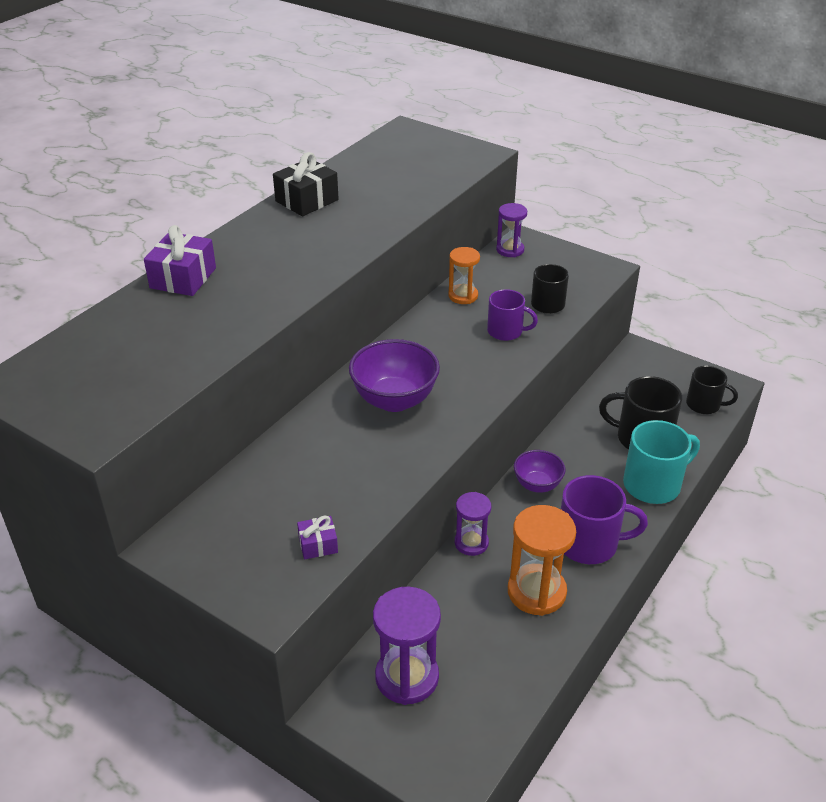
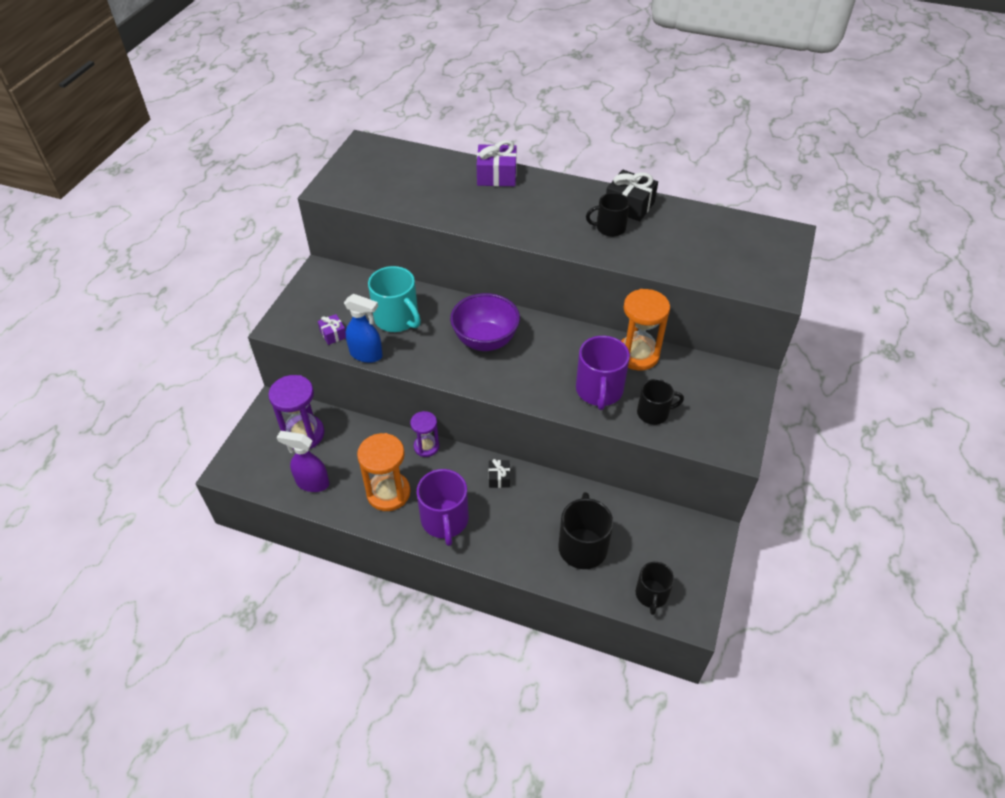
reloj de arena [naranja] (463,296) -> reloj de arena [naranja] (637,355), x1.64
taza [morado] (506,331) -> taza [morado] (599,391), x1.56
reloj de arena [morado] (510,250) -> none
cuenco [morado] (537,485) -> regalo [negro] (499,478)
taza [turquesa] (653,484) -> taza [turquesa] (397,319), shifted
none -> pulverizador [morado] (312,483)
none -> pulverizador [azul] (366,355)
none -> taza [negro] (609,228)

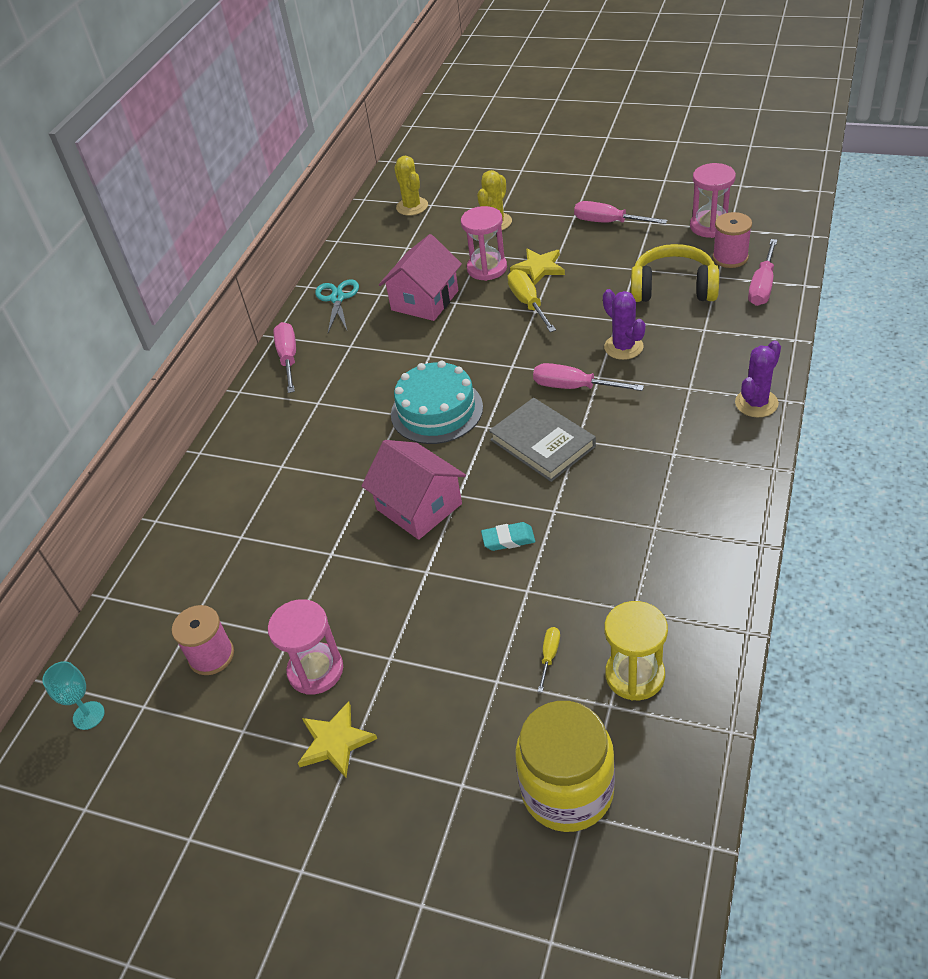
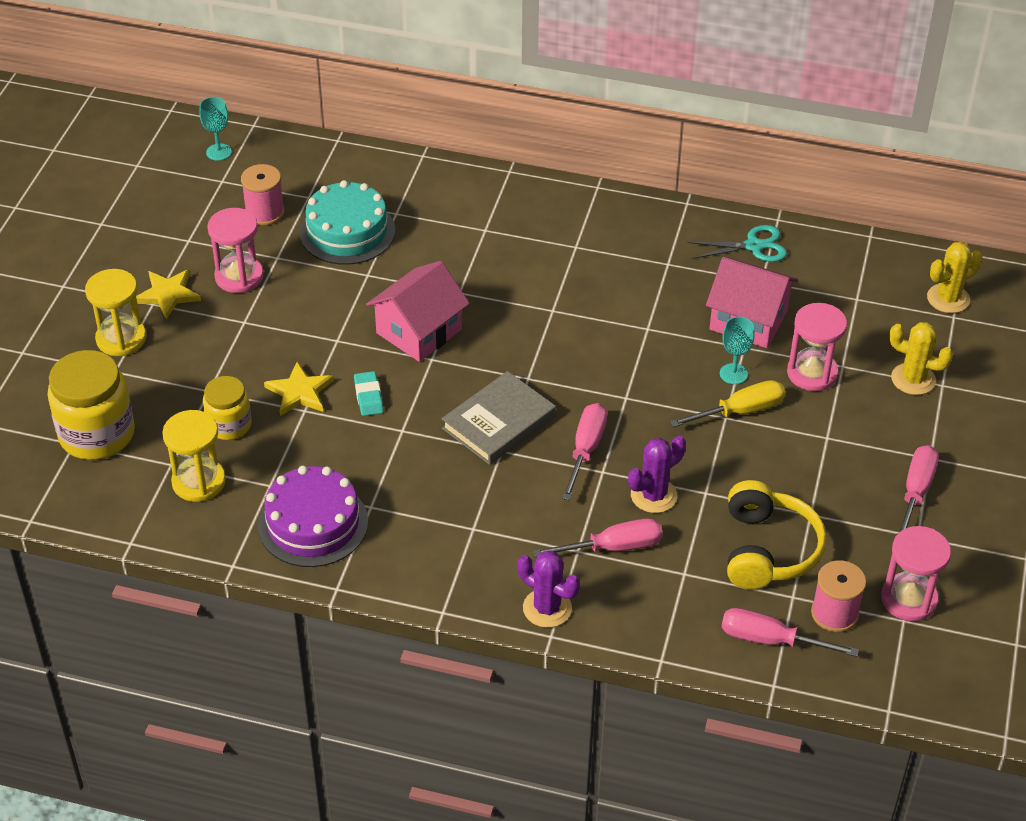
destornillador [rosa] (288,358) -> destornillador [rosa] (614,547), shifted
tarta [turquesa] (436,410) -> tarta [turquesa] (347,231), shifted
estrella [amarillo] (539,268) -> estrella [amarillo] (300,392), shifted
destornillador [amarillo] (549,655) -> tarro [amarillo] (229,425)
none -> reloj de arena [amarillo] (121,339)
none -> tarta [morado] (313,523)
none -> copa [turquesa] (733,374)

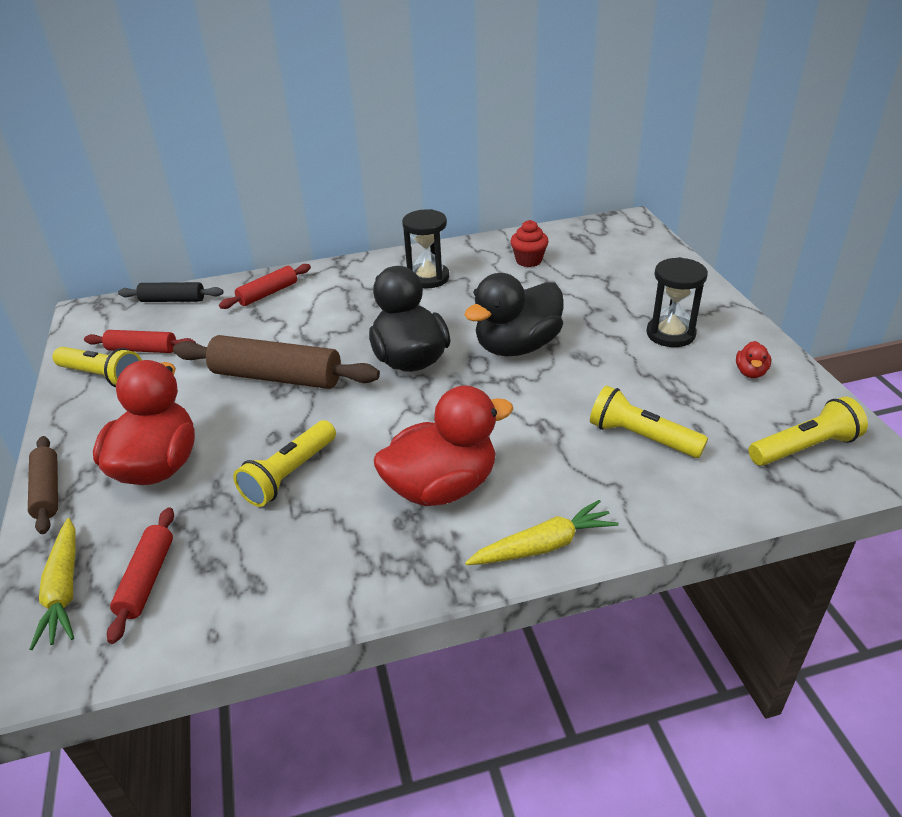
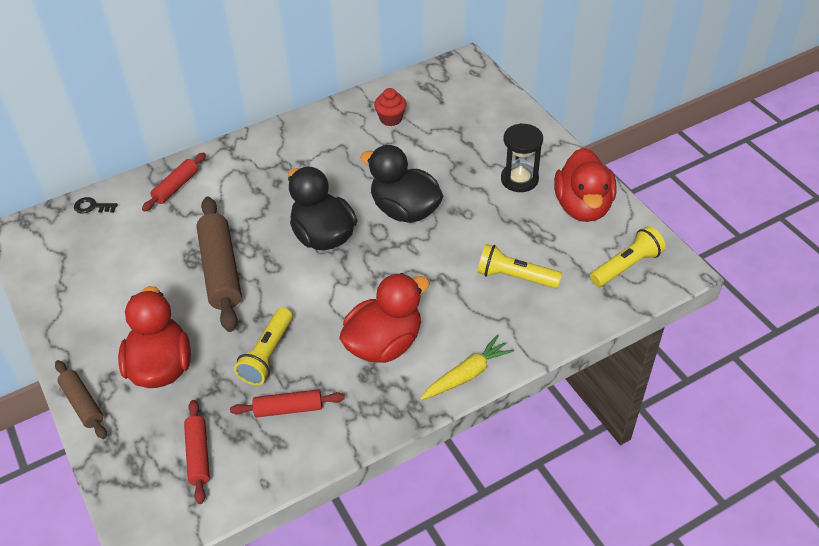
zanahoria [amarillo] (64,590) -> none
lámpara de mano [amarillo] (103,376) -> none
rodillo [rojo] (142,349) -> rodillo [rojo] (288,408), shifted
rodillo [negro] (173,300) -> llave [negro] (92,207)
rodillo [marrón] (277,377) -> rodillo [marrón] (221,270), 75 degrees clockwise
reloj de arena [negro] (428,278) -> none
pato [negro] (517,347) -> pato [negro] (405,210), 90 degrees clockwise
pato [rojo] (750,372) -> pato [rojo] (582,207), x2.42

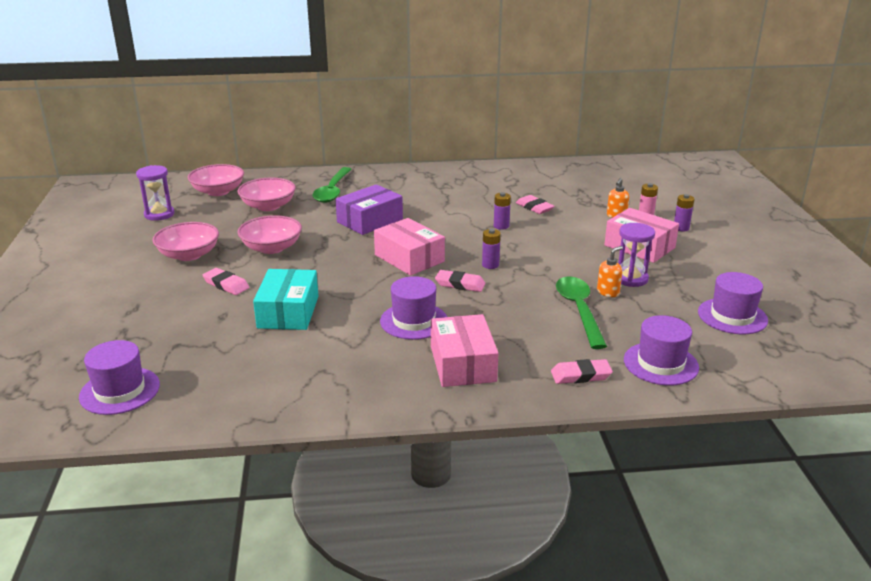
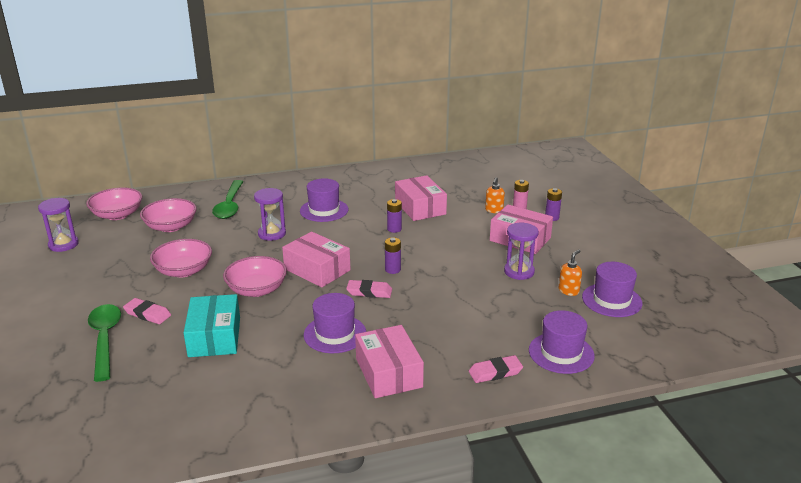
sombrero [morado] (120,391) -> sombrero [morado] (324,210), shifted
cuenco [rosa] (189,255) -> cuenco [rosa] (257,290), shifted
caja [morado] (370,220) -> reloj de arena [morado] (272,234)
goma de borrar [rosa] (534,207) -> caja [rosa] (420,207)
cuchara [verde] (579,310) -> cuchara [verde] (105,340), shifted
dispensador de jabón [naranja] (608,292) -> dispensador de jabón [naranja] (568,291), shifted

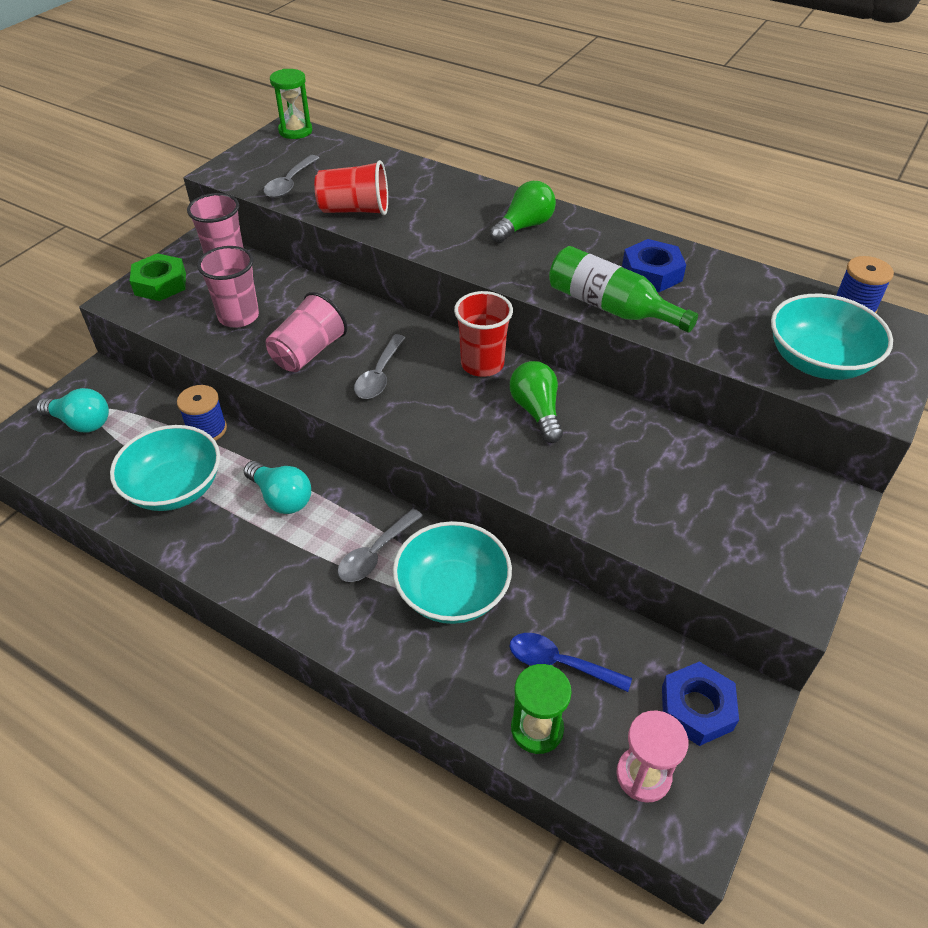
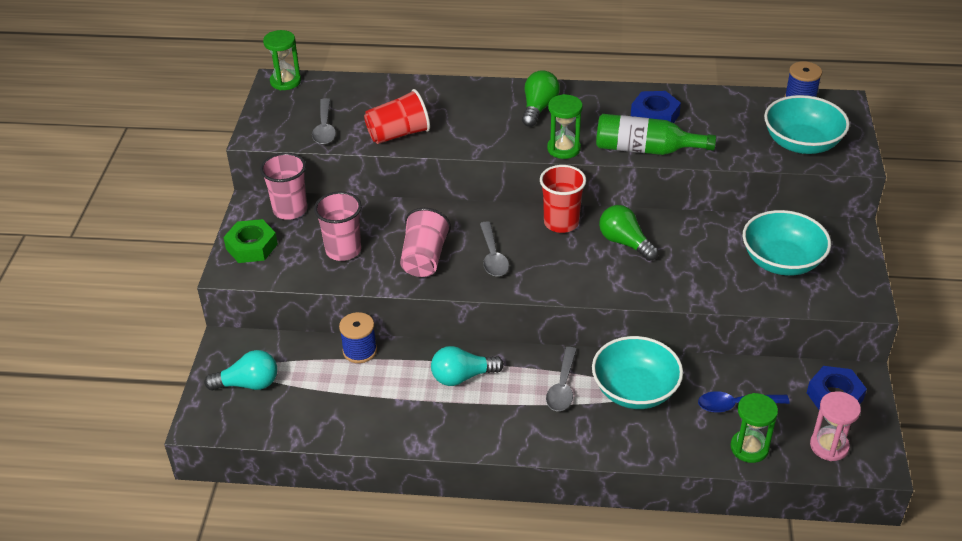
cuenco [turquesa] (175,488) -> cuenco [turquesa] (781,261), shifted
bombilla [turquesa] (281,498) -> bombilla [turquesa] (462,377), 150 degrees clockwise
none -> reloj de arena [verde] (563,149)

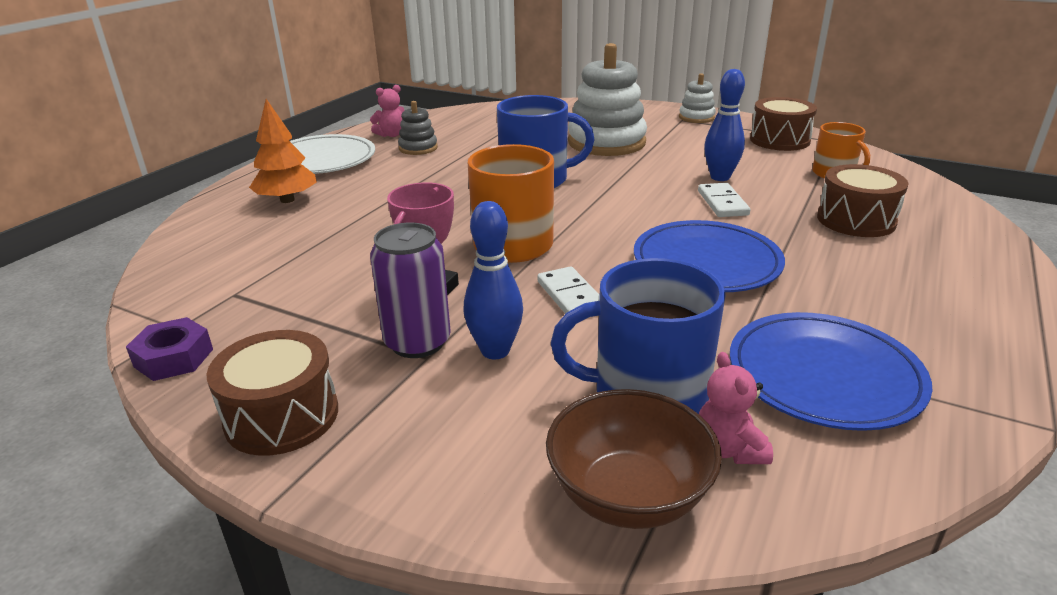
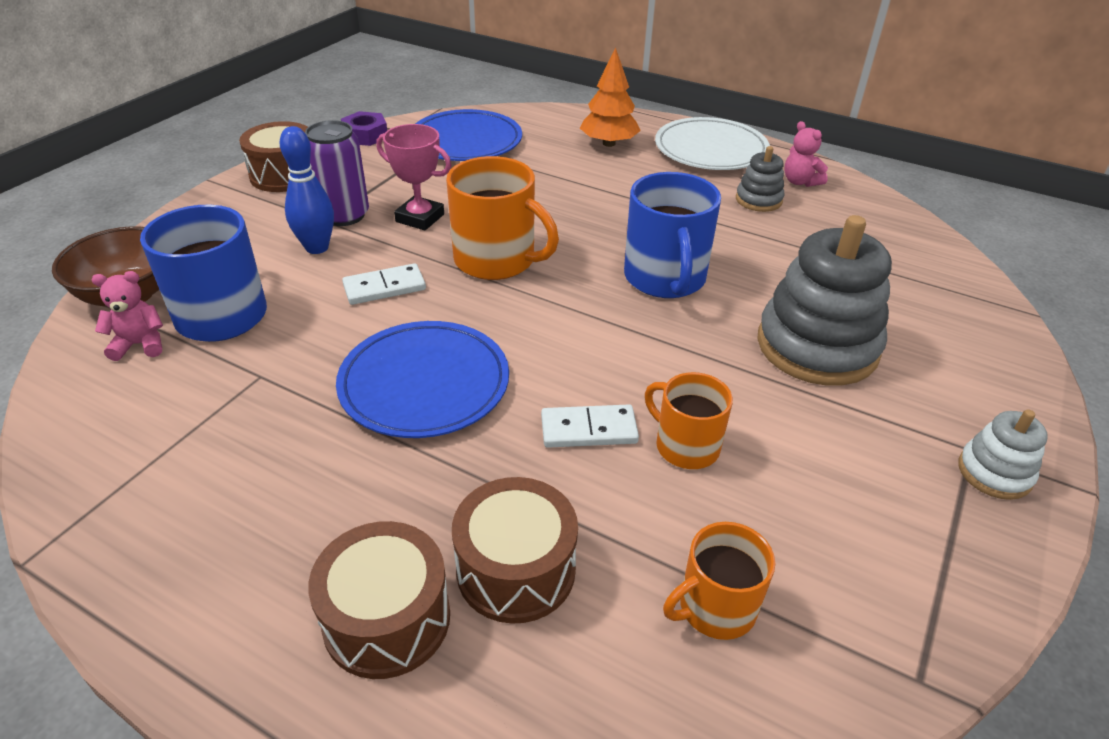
juguete apilable [blanco] (606,142) -> juguete apilable [gris] (817,346)
bolo [azul] (720,177) -> taza [naranja] (685,446)
plato [azul] (824,376) -> plato [azul] (466,141), shifted
tambor [marrón] (779,140) -> tambor [marrón] (387,619), shifted

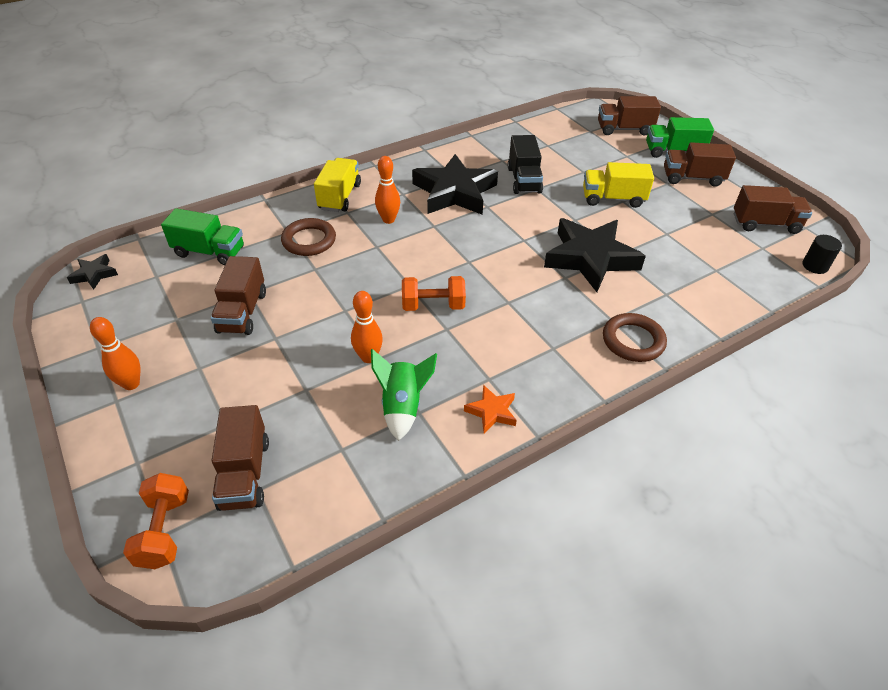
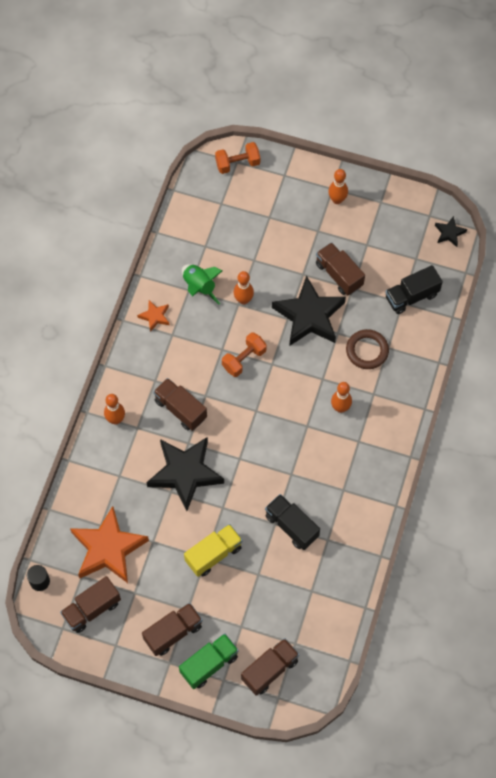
mancuerna [naranja] (164,531) -> mancuerna [naranja] (237,164), 60 degrees counterclockwise
camión [verde] (209,252) -> camión [negro] (411,296)
camión [marrón] (245,473) -> camión [marrón] (180,409), shifted
camión [amarillo] (340,197) -> none
estrella [negro] (454,192) -> estrella [negro] (309,316), shifted
anillo [marrón] (633,341) -> bolo [naranja] (115,419)
none -> estrella [naranja] (108,549)

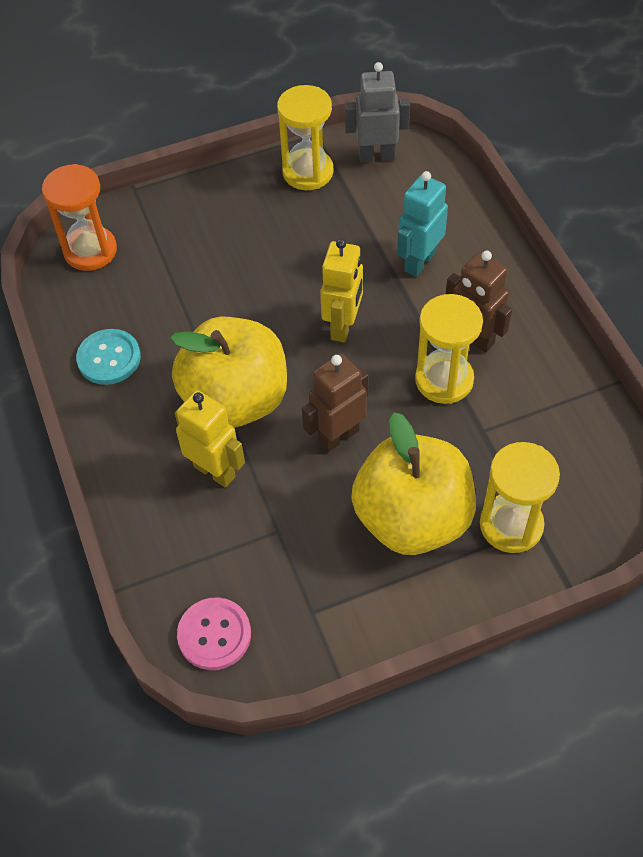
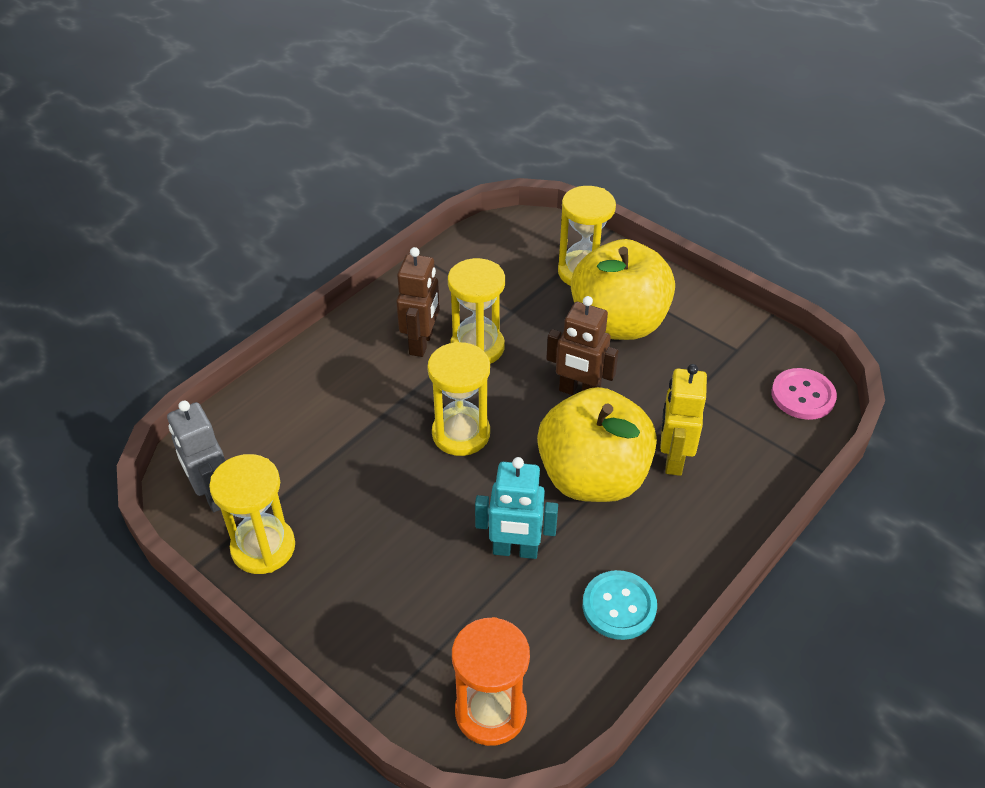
robot [amarillo] (343,326) -> reloj de arena [amarillo] (461,433)
robot [turquesa] (419,262) -> robot [turquesa] (515,550), shifted

